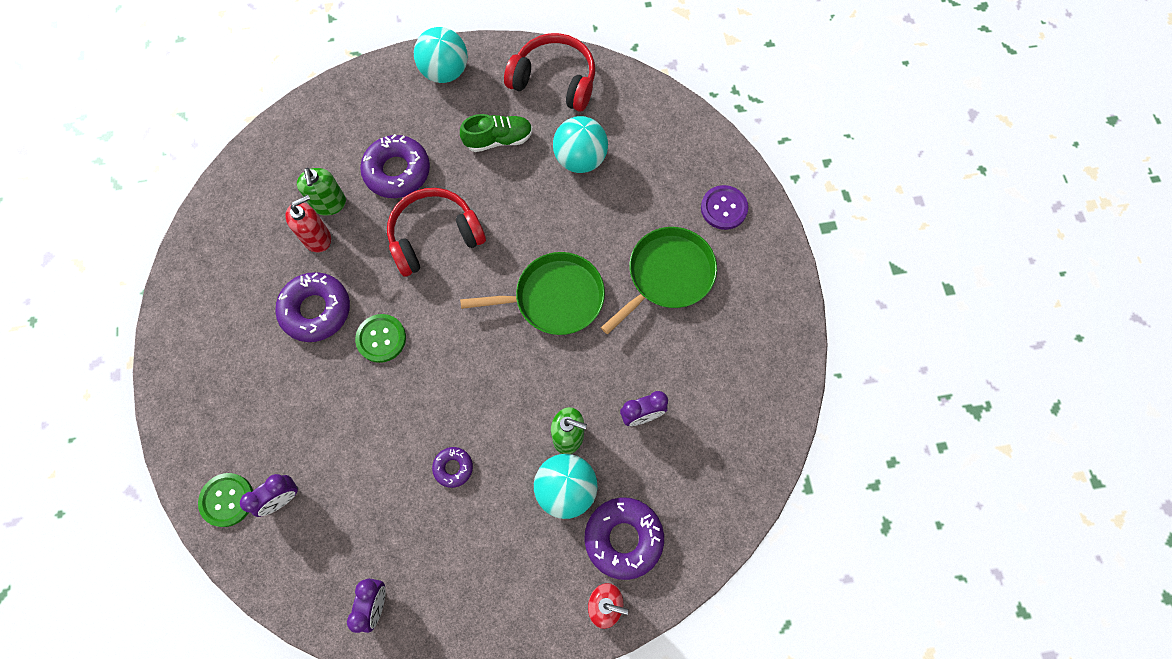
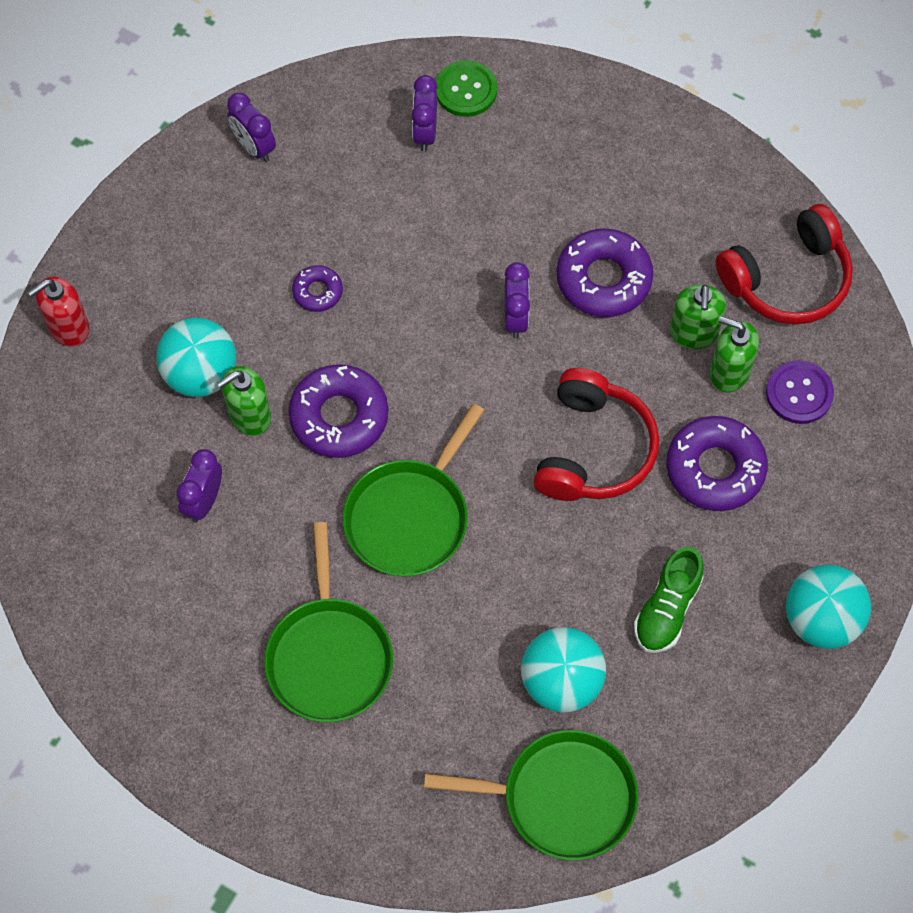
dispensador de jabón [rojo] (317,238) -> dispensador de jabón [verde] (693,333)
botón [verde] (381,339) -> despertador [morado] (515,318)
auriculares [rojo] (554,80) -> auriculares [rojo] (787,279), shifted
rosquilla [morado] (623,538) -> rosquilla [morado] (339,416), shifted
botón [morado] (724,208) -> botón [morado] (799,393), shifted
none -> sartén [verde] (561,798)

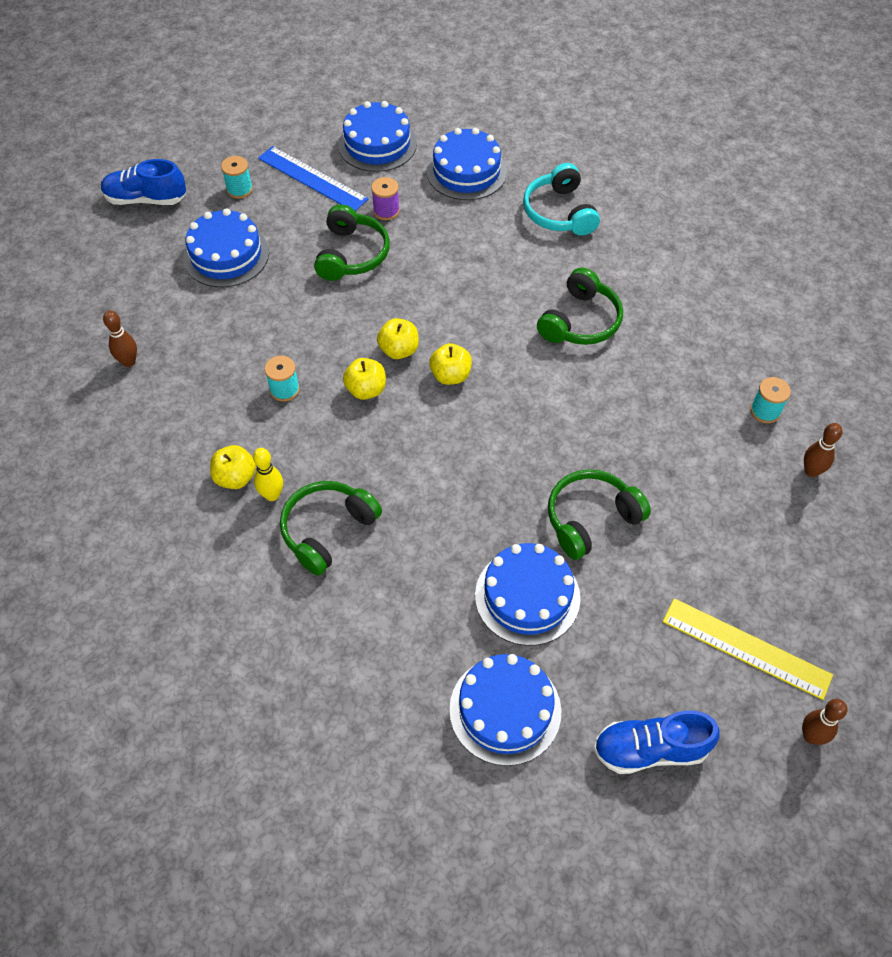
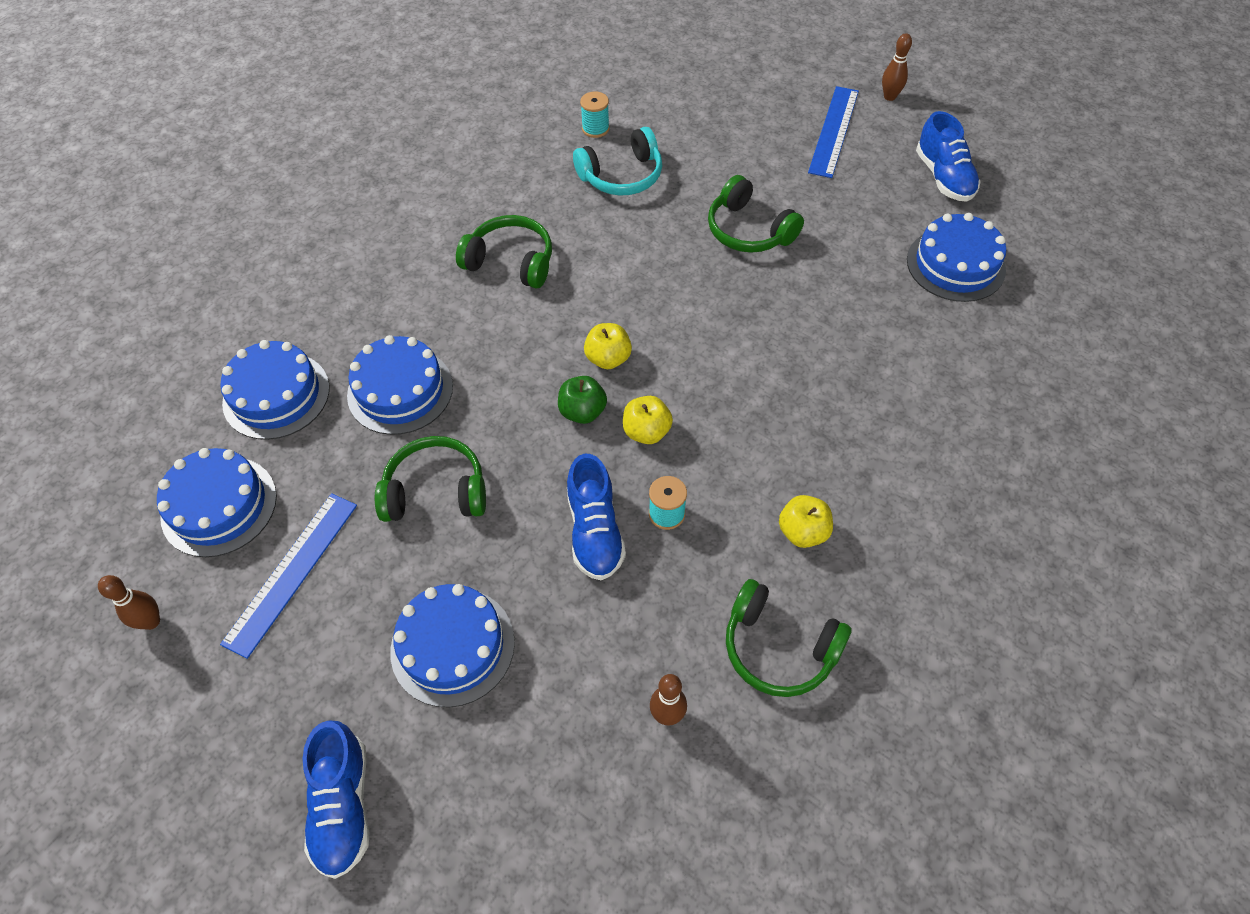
carrete [turquesa] (239,189) -> none
bolo [amarillo] (272,495) -> none
auriculares [verde] (327,530) -> auriculares [verde] (778,648), shifted
carrete [morado] (386,211) -> none
manzana [amarillo] (399,350) -> manzana [verde] (582,412)
tarta [azul] (527,596) -> tarta [azul] (400,390), shifted
auriculares [turquesa] (559,212) -> auriculares [turquesa] (622,176), shifted
regla [amarillo] (746,648) -> regla [azul] (834,131)
bolo [marrón] (811,471) -> bolo [marrón] (151,621), shifted
none -> zapato [azul] (594,531)

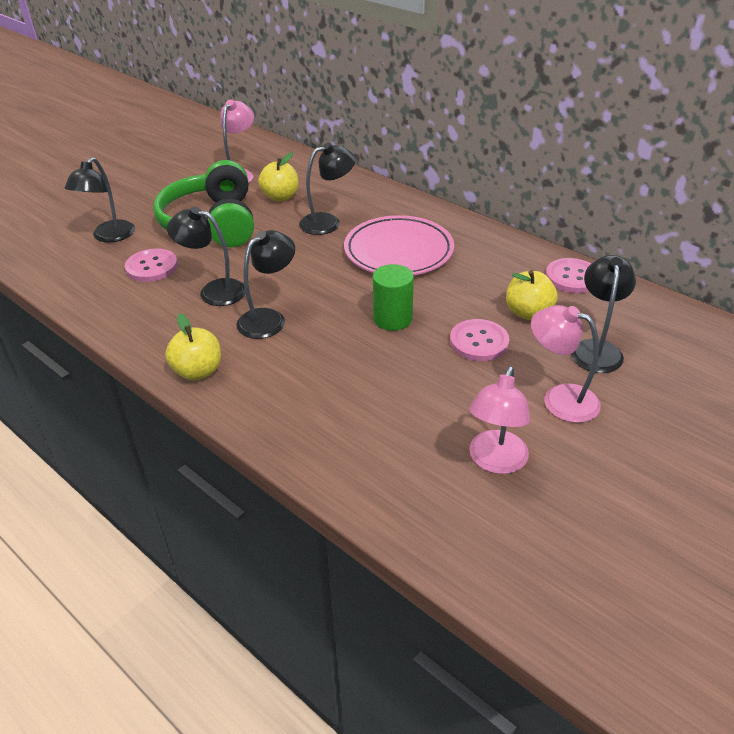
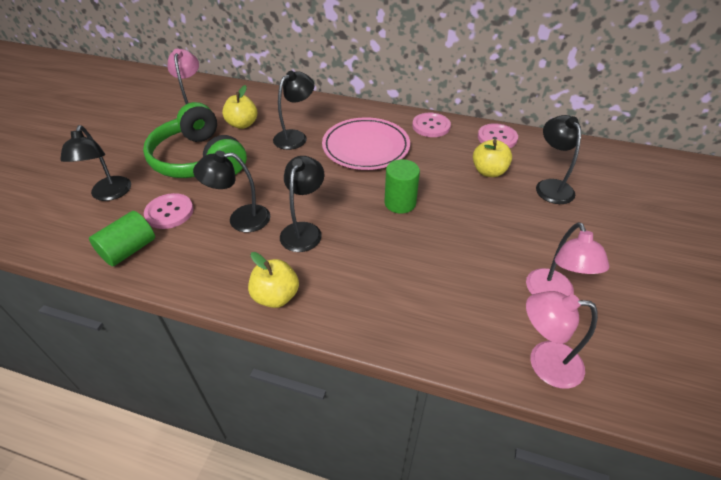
botón [rosa] (479,342) -> botón [rosa] (431,126), shifted
lámpara [rosa] (560,399) -> lámpara [rosa] (544,362), shifted
none -> cilindro [verde] (129,250)

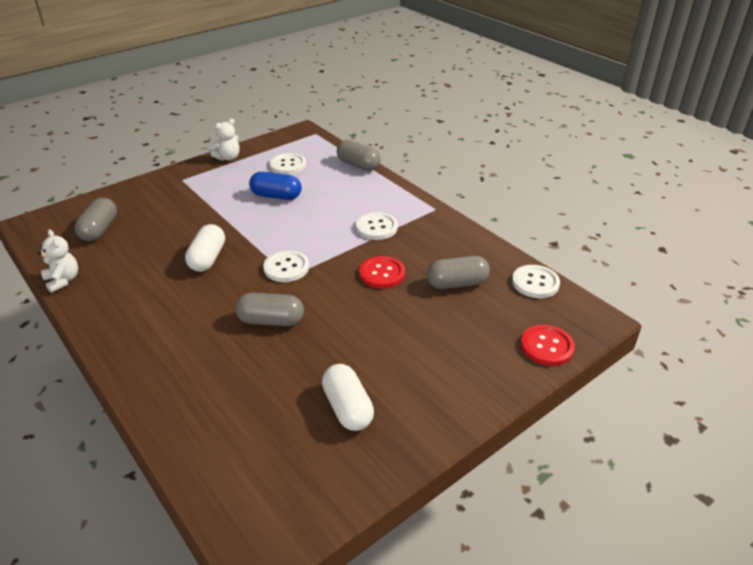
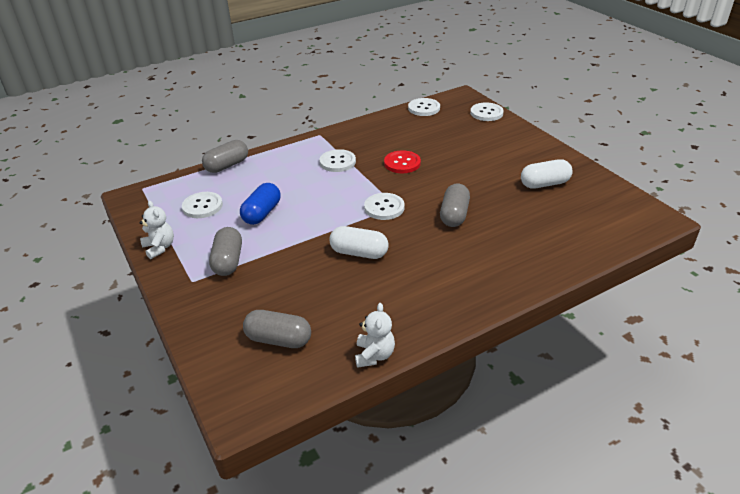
osito [blanco] (63,280) -> osito [blanco] (374,355), 120 degrees clockwise
cápsula [gris] (457,283) -> cápsula [gris] (228,261), shifted
botón [rojo] (546,346) -> botón [blanco] (486,113)

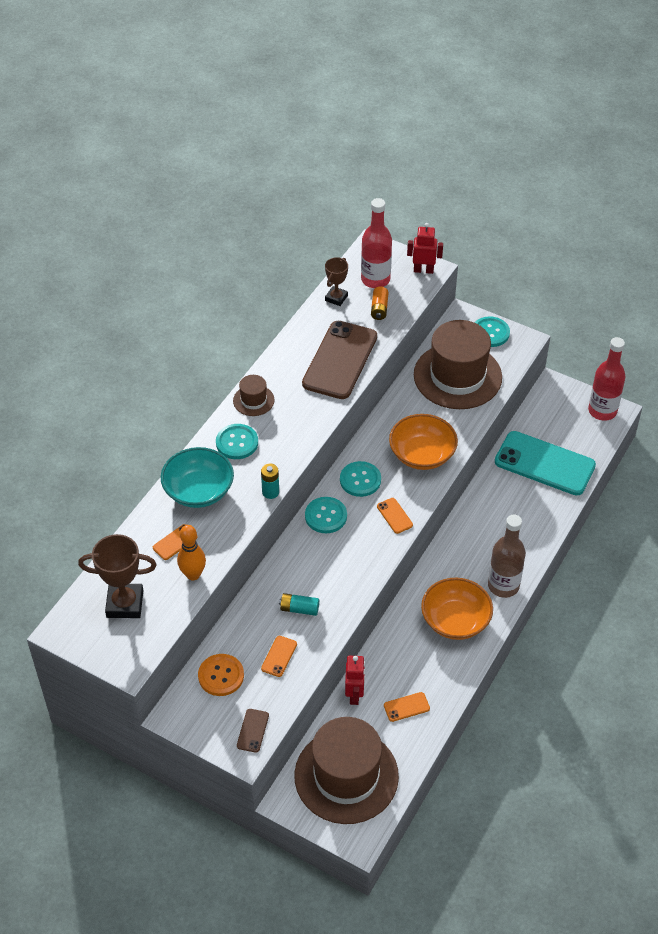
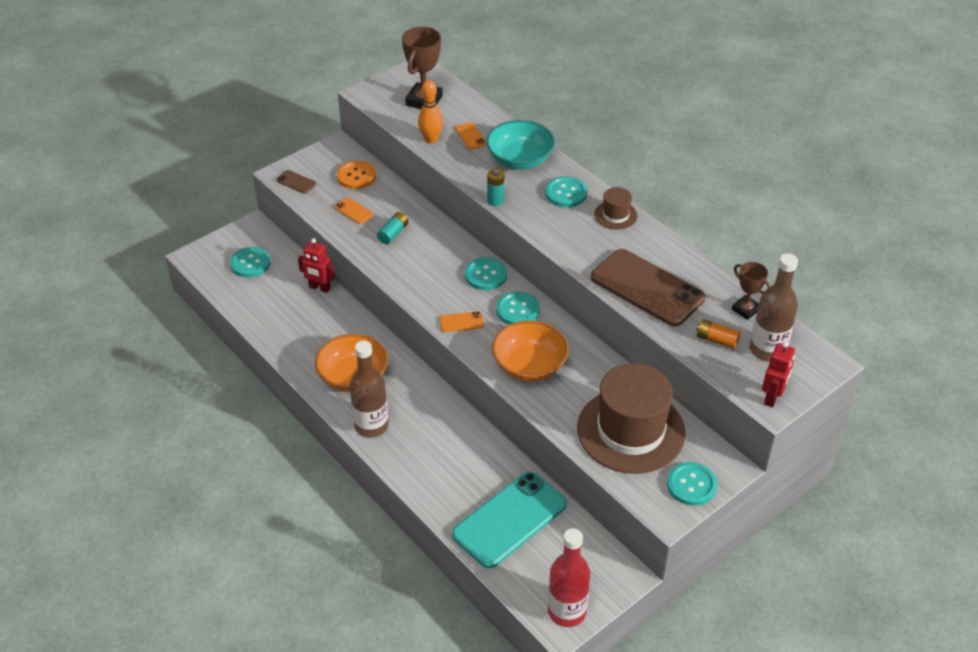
sombrero [marrón] (346,776) -> botón [turquesa] (250,263)
botella [rojo] (375,279) -> botella [marrón] (767,350)
móvil [naranja] (406,707) -> none

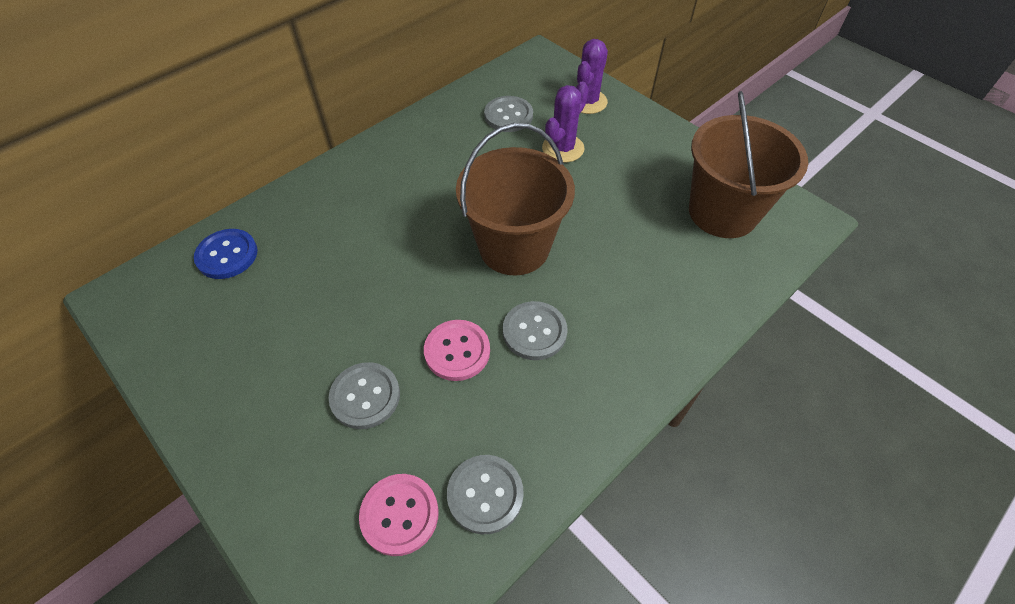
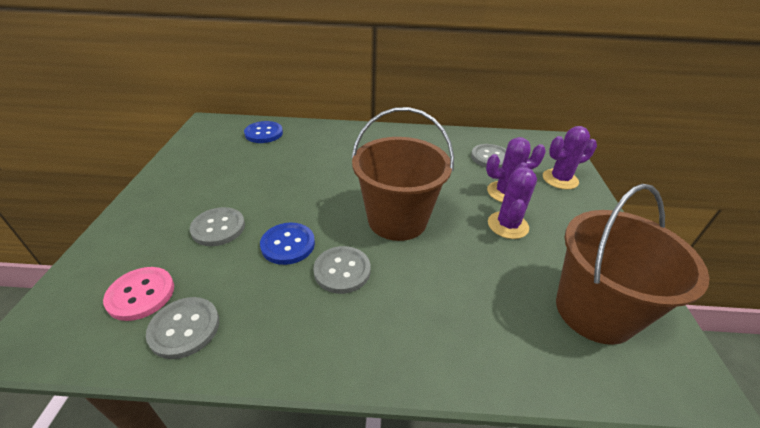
botón [rosa] (457,351) -> botón [azul] (288,244)
none -> cactus [morado] (507,225)

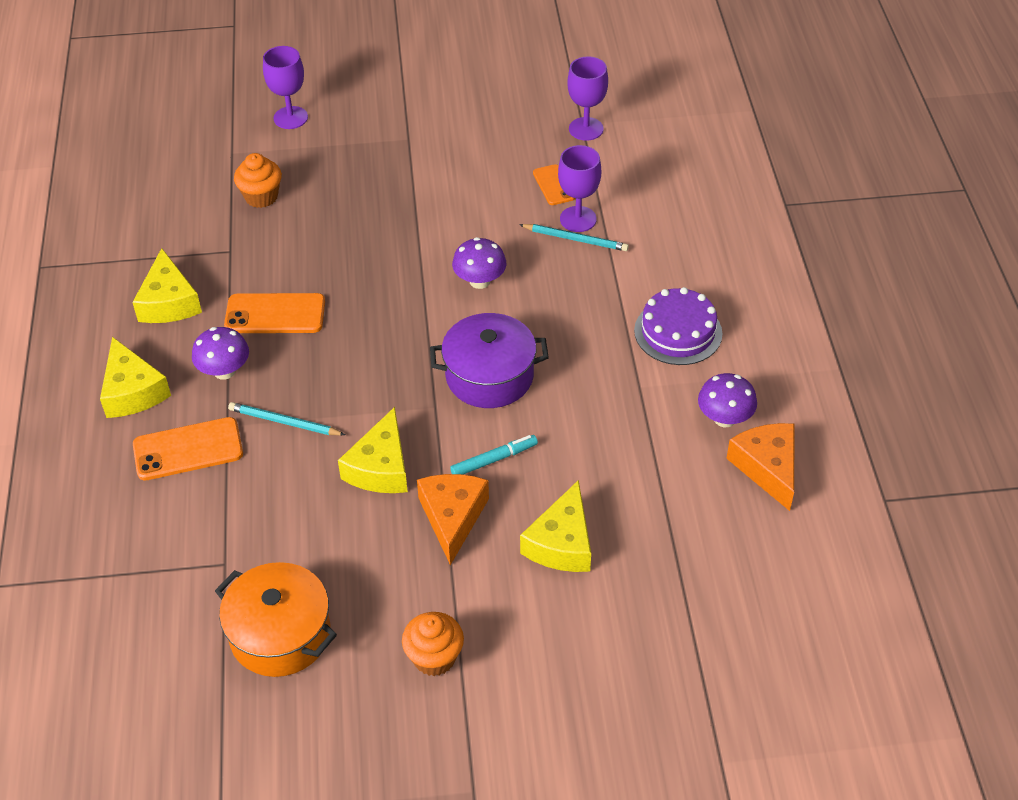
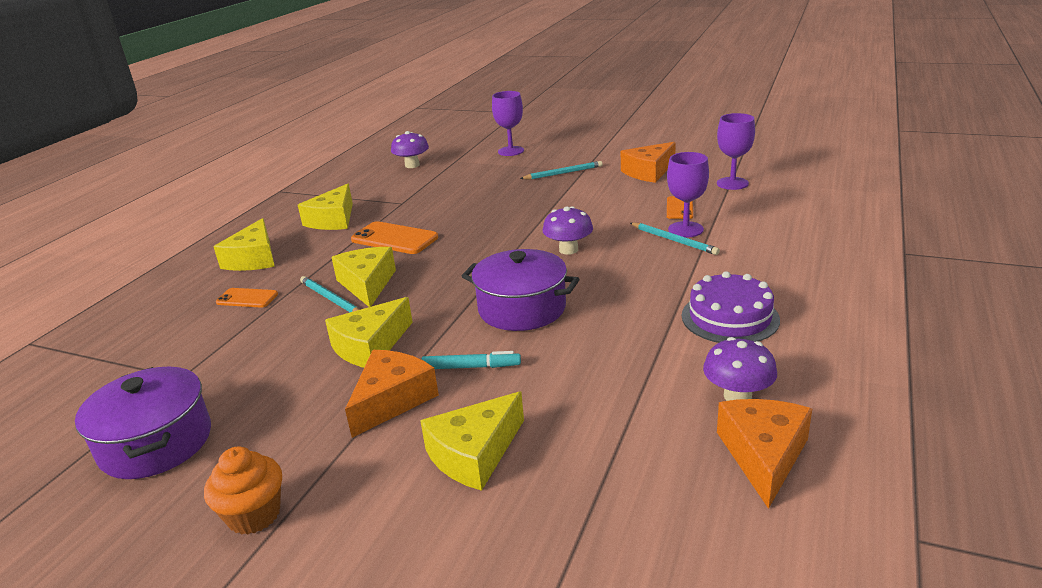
móvil [naranja] (188,449) -> móvil [naranja] (247,298), x0.60
seta [morado] (224,371) -> seta [morado] (412,165), shifted
olla [naranja] (280,634) -> olla [morado] (156,443)
magdalena [naranja] (261,197) -> none
none -> queso [amarillo] (367,284)
none -> lápiz [turquesa] (563,173)
none -> queso [naranja] (649,172)

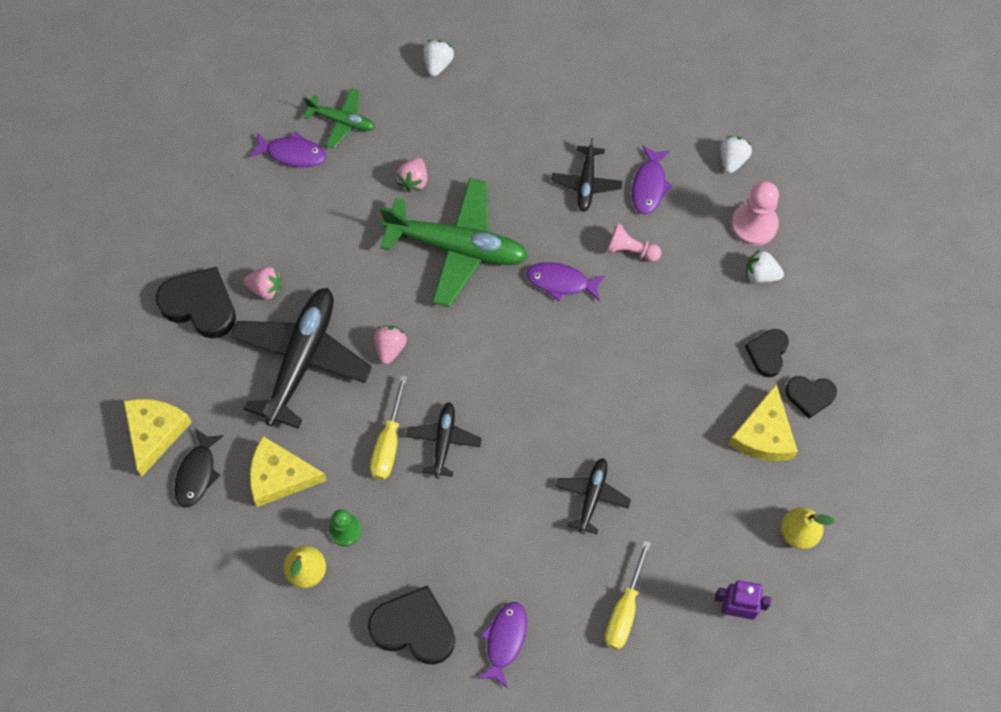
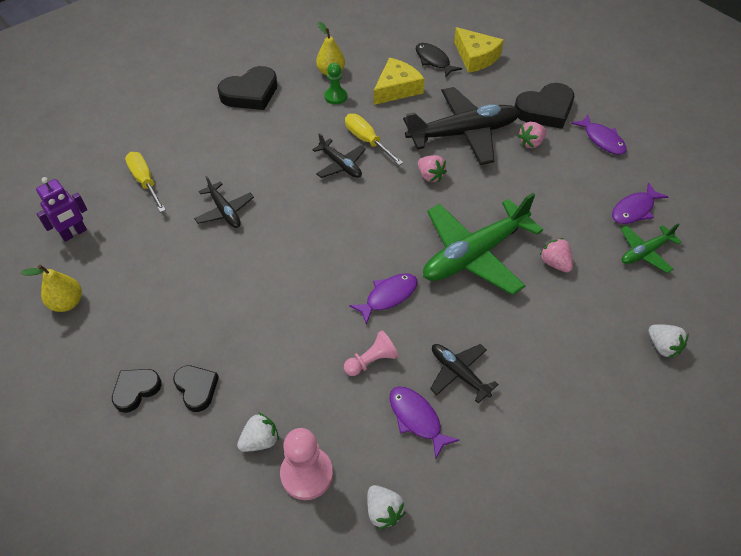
avión [negro] (301,359) -> avión [negro] (463,133), 75 degrees counterclockwise
pez [morado] (505,640) -> pez [morado] (602,140), shifted
queso [amarillo] (764,434) -> none

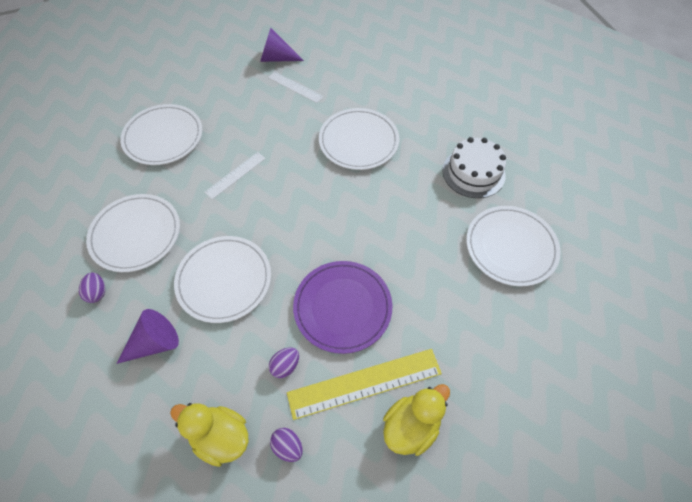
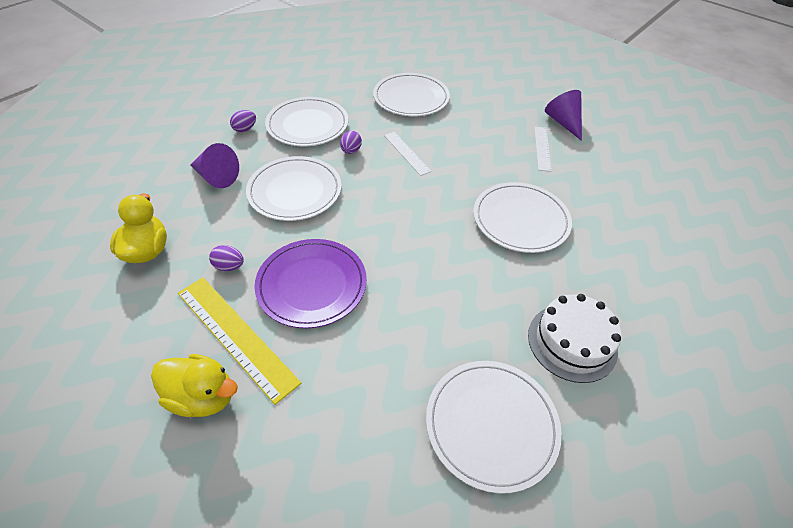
regla [blanco] (235,175) -> regla [blanco] (406,153), 45 degrees clockwise
huevo [morado] (288,446) -> huevo [morado] (351,151), shifted

